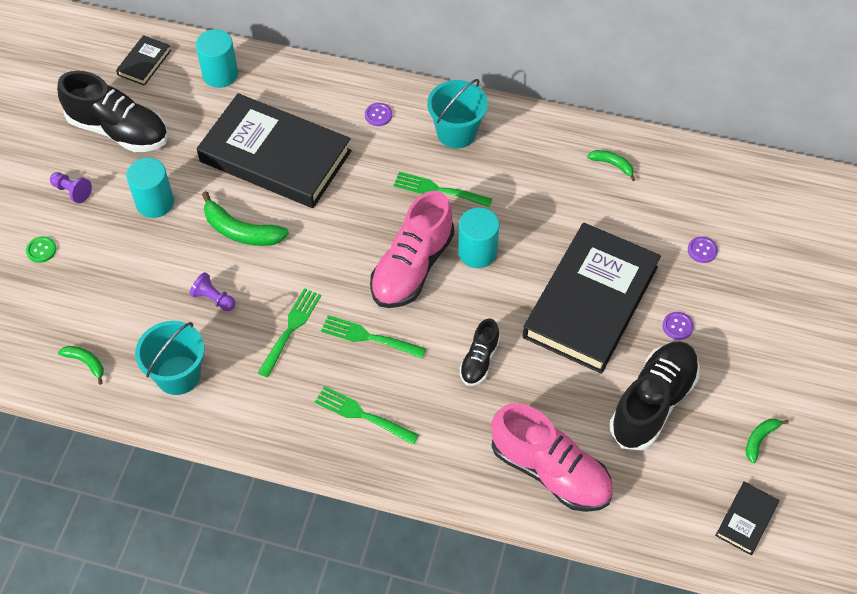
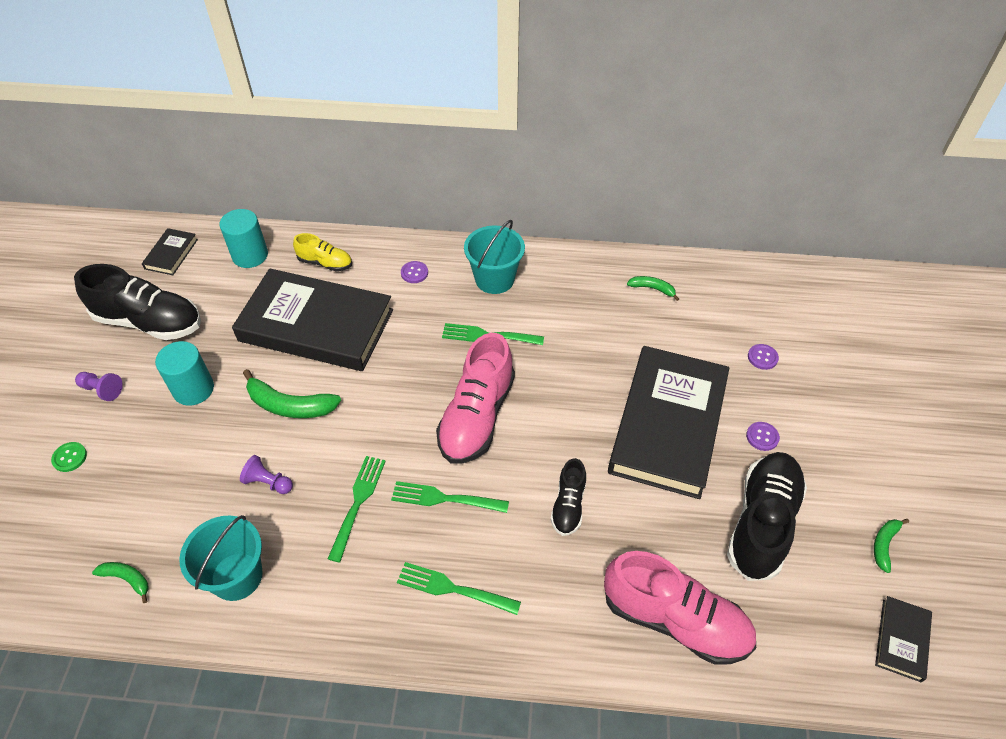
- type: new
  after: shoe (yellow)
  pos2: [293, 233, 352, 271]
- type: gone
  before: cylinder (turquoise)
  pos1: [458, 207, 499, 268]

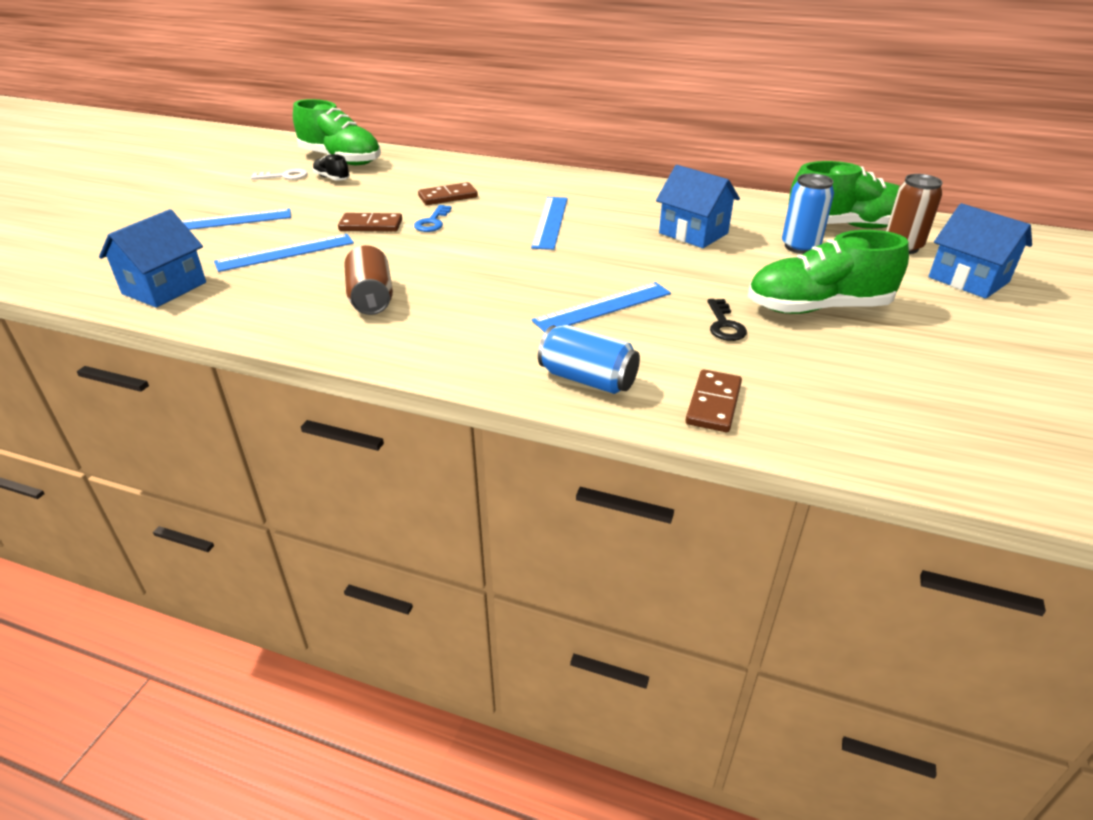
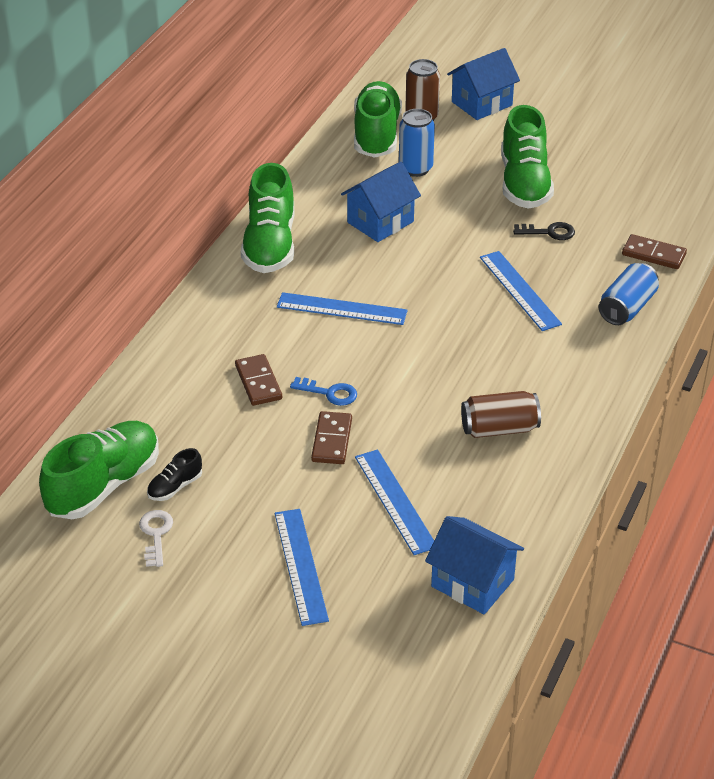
- type: new
  after: shoe (green)
  pos2: [241, 163, 295, 273]

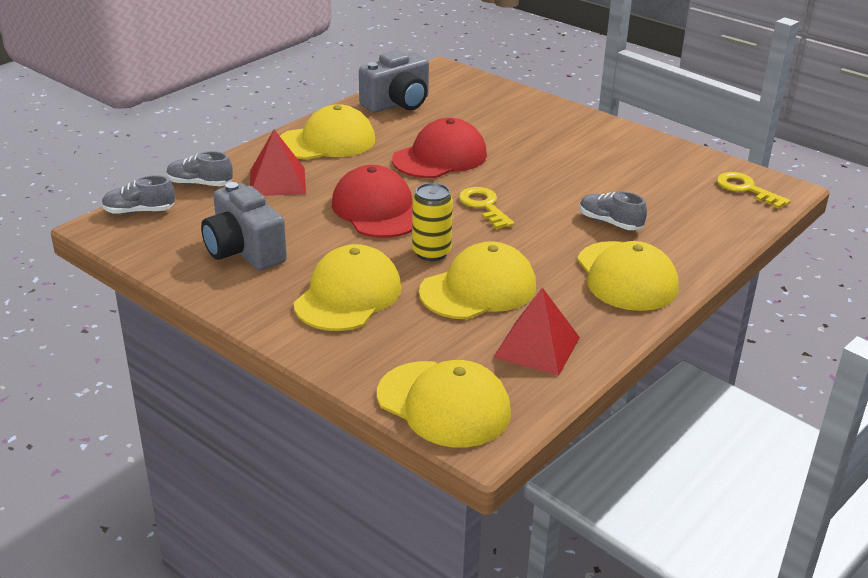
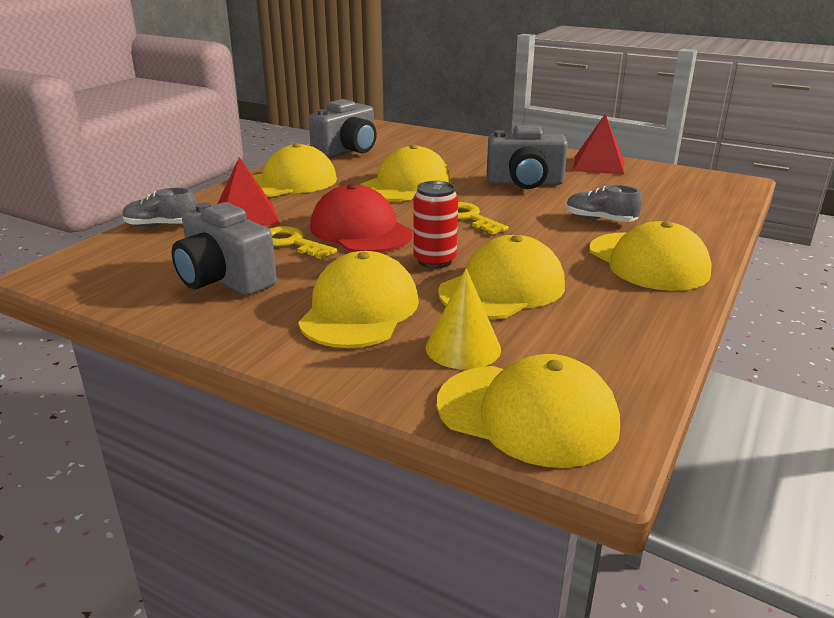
- type: shifted
  before: key (yellow)
  pos1: [717, 172, 790, 209]
  pos2: [269, 226, 337, 259]
- type: repainted
  before: cap (red)
  after: cap (yellow)
  pos1: [392, 118, 487, 178]
  pos2: [360, 145, 451, 201]
- type: repainted
  before: can (yellow)
  after: can (red)
  pos1: [412, 183, 453, 261]
  pos2: [413, 181, 458, 269]
- type: new
  after: cone (yellow)
  pos2: [426, 268, 501, 369]
- type: new
  after: camera (grey)
  pos2: [487, 125, 568, 189]
- type: shifted
  before: pyramid (red)
  pos1: [493, 287, 580, 376]
  pos2: [573, 114, 624, 175]
- type: gone
  before: shoe (grey)
  pos1: [102, 175, 175, 214]

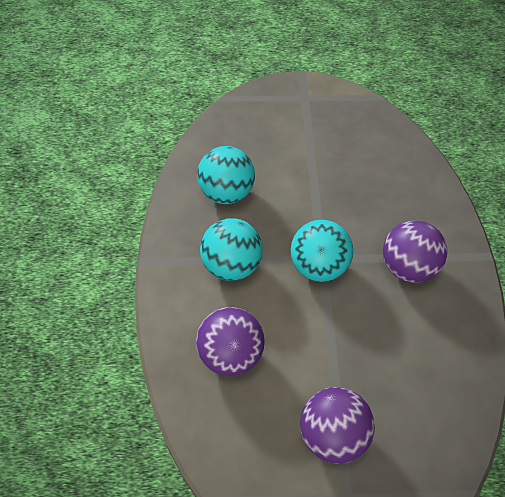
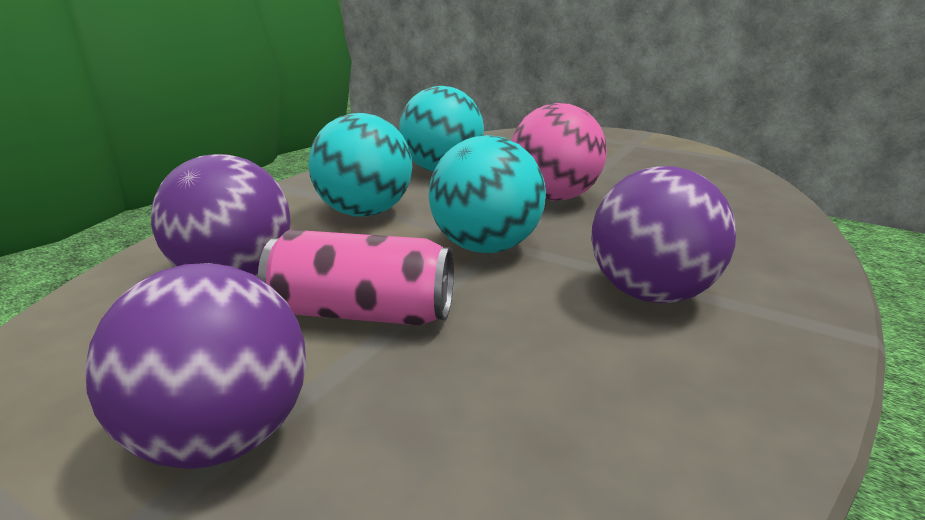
- type: new
  after: can (pink)
  pos2: [258, 230, 454, 325]
- type: new
  after: ball (pink)
  pos2: [511, 103, 607, 201]

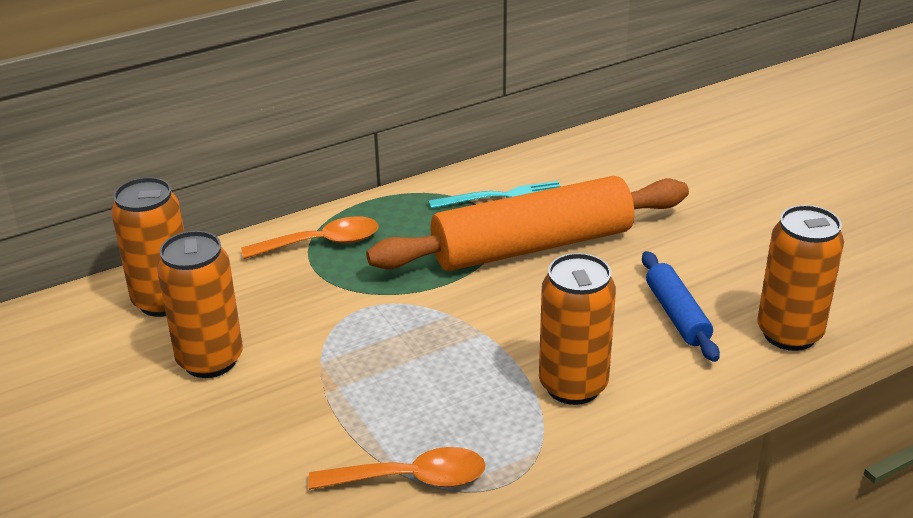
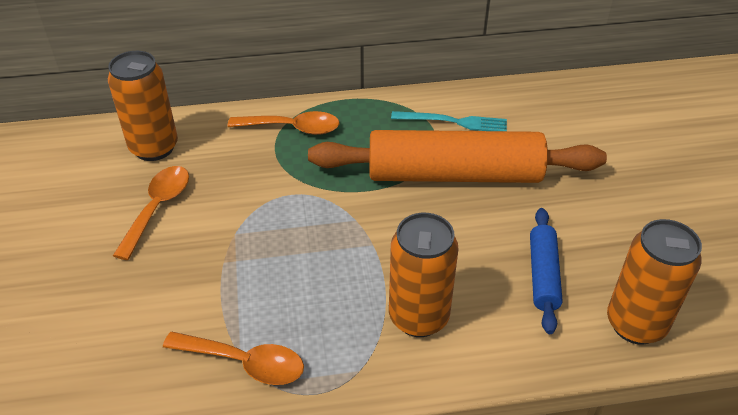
- type: swapped
  before: can (orange)
  after: spoon (orange)
  pos1: [157, 231, 243, 378]
  pos2: [113, 166, 189, 260]

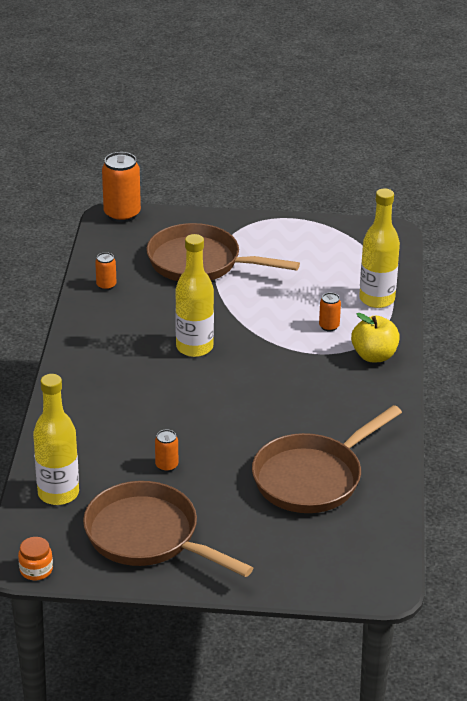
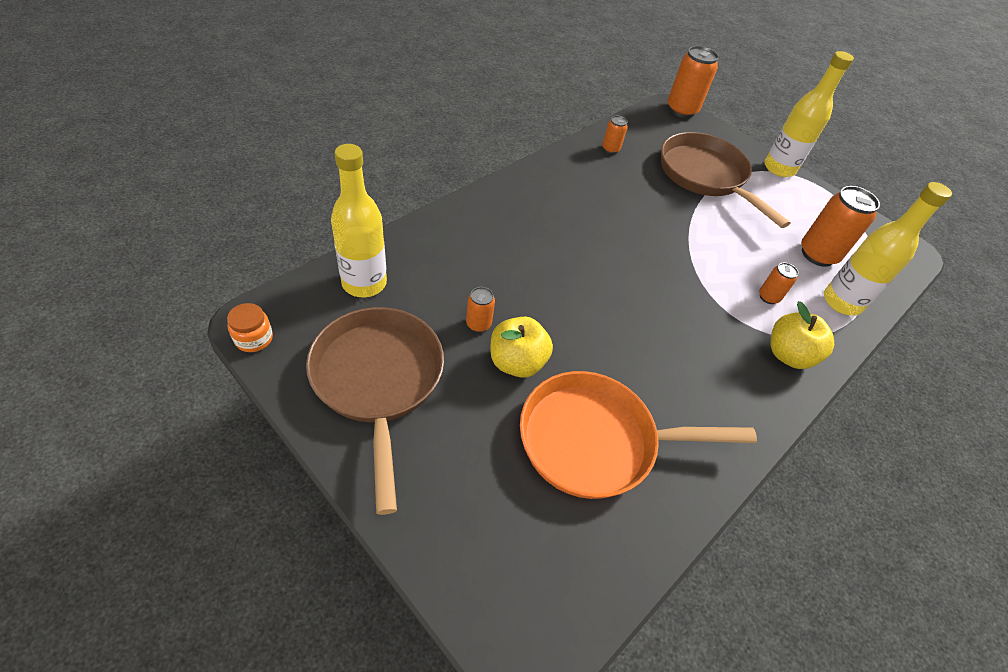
- type: new
  after: apple (yellow)
  pos2: [490, 316, 553, 378]
- type: repainted
  before: pan (brown)
  after: pan (orange)
  pos1: [252, 405, 402, 513]
  pos2: [520, 371, 757, 499]
- type: shifted
  before: bottle (yellow)
  pos1: [175, 234, 214, 357]
  pos2: [764, 51, 854, 177]
- type: new
  after: can (orange)
  pos2: [801, 186, 880, 267]

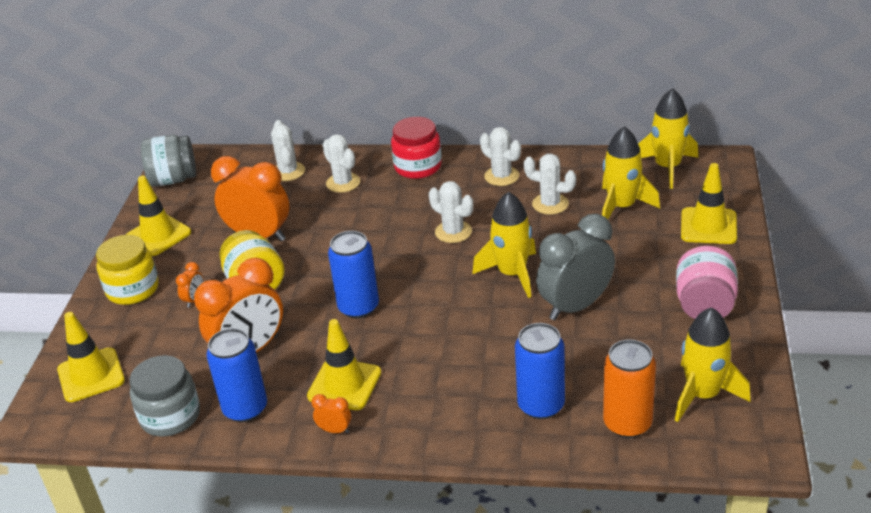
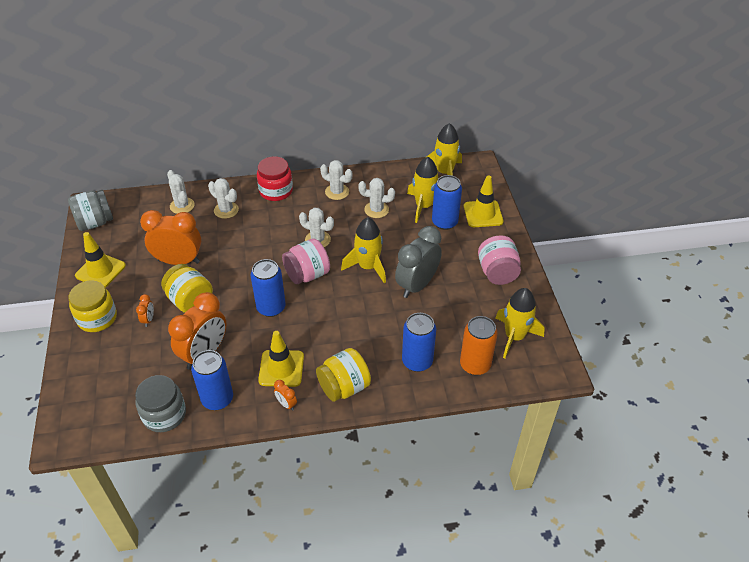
- type: rotated
  before: clock (orange)
  pos1: [311, 394, 351, 433]
  pos2: [274, 380, 297, 411]
  turn: -135
- type: new
  after: jar (pink)
  pos2: [282, 238, 330, 284]
- type: new
  after: jar (yellow)
  pos2: [316, 348, 371, 402]
- type: new
  after: can (blue)
  pos2: [432, 175, 462, 230]
- type: gone
  before: traffic cone (yellow)
  pos1: [57, 312, 125, 402]

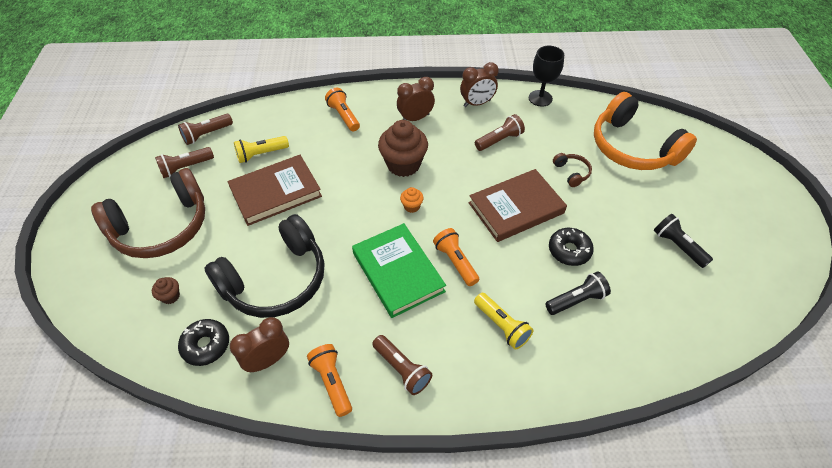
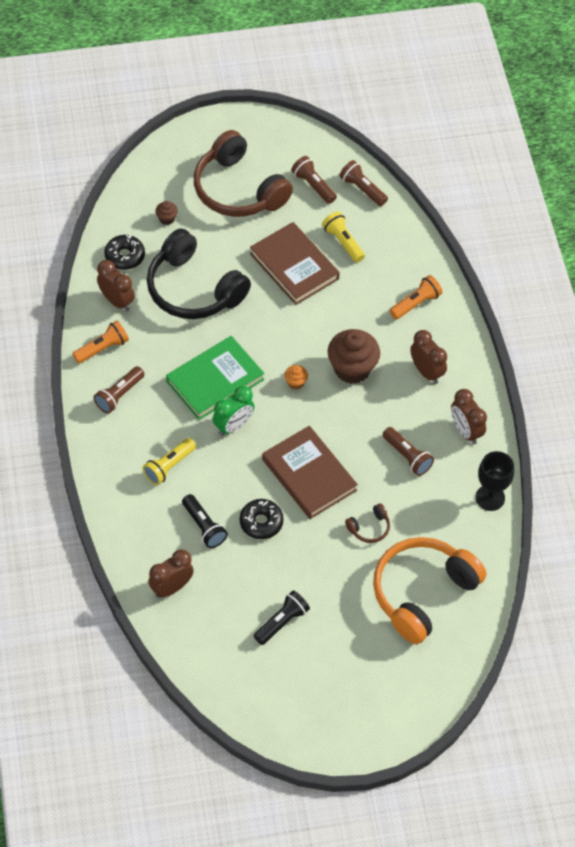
- type: new
  after: clock (brown)
  pos2: [148, 549, 194, 598]
- type: swapped
  before: flashlight (orange)
  after: clock (green)
  pos1: [433, 228, 479, 286]
  pos2: [213, 386, 254, 436]

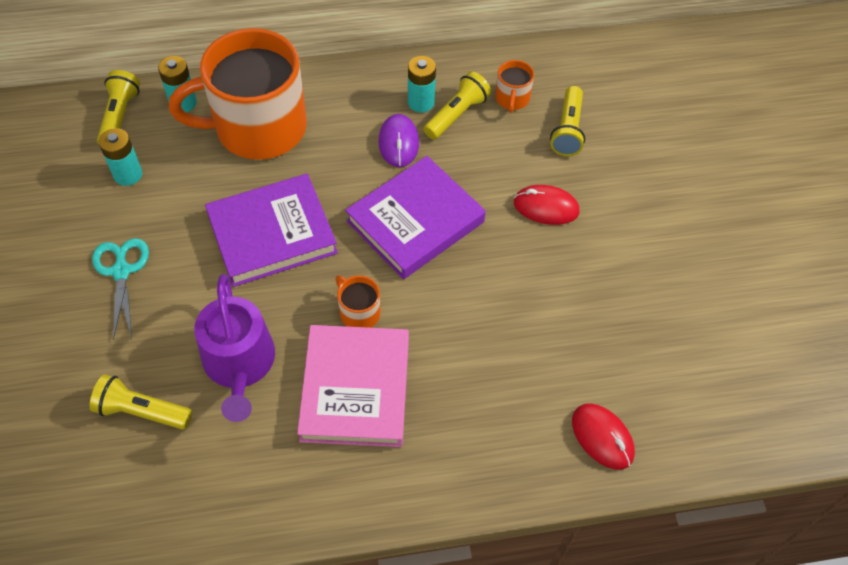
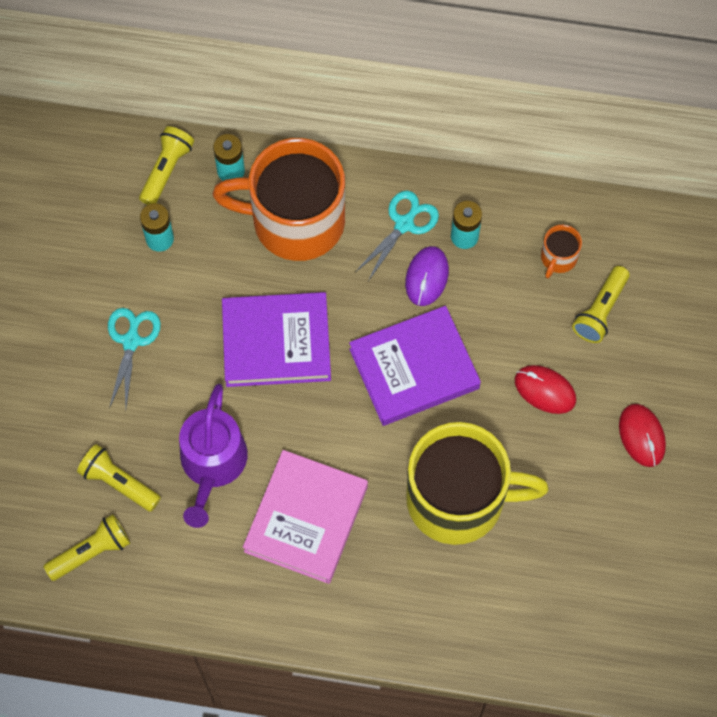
- type: shifted
  before: flashlight (yellow)
  pos1: [424, 71, 491, 140]
  pos2: [43, 514, 130, 581]
- type: new
  after: scissors (turquoise)
  pos2: [355, 191, 439, 281]
- type: new
  after: mug (yellow)
  pos2: [406, 422, 549, 545]
- type: shifted
  before: mouse (red)
  pos1: [572, 403, 635, 470]
  pos2: [619, 404, 666, 467]
- type: gone
  before: mug (orange)
  pos1: [335, 275, 381, 328]

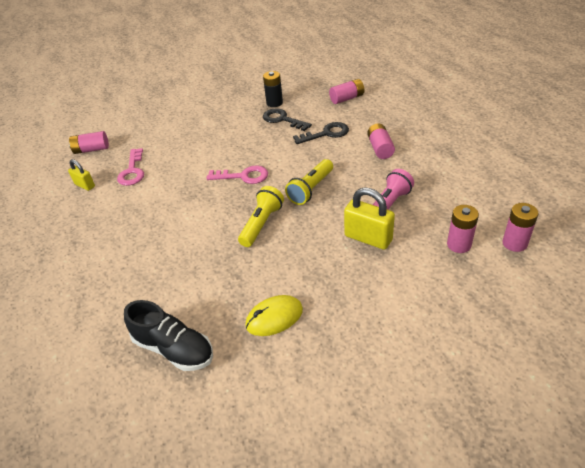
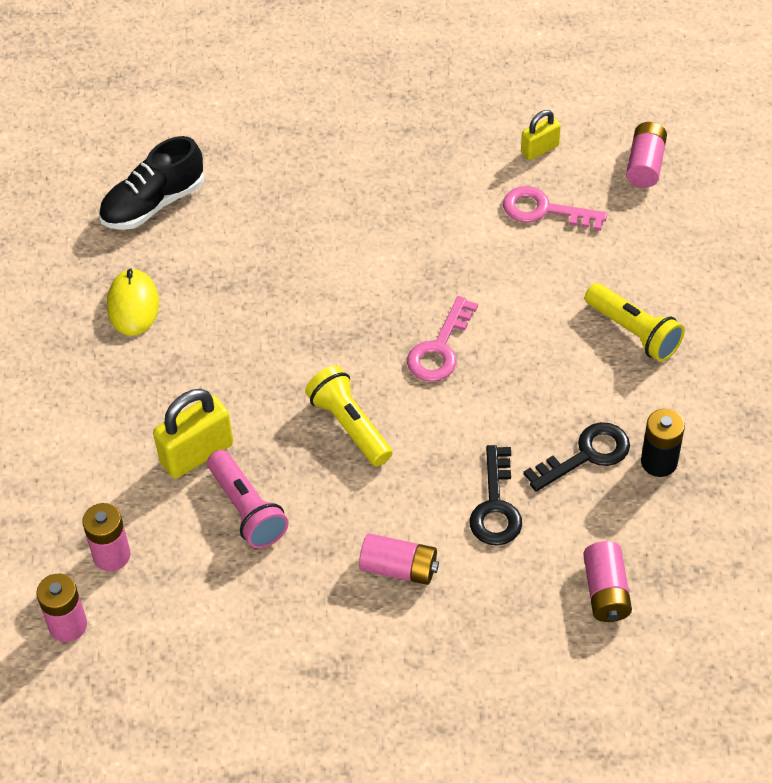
- type: shifted
  before: flashlight (yellow)
  pos1: [238, 186, 284, 247]
  pos2: [585, 283, 685, 362]

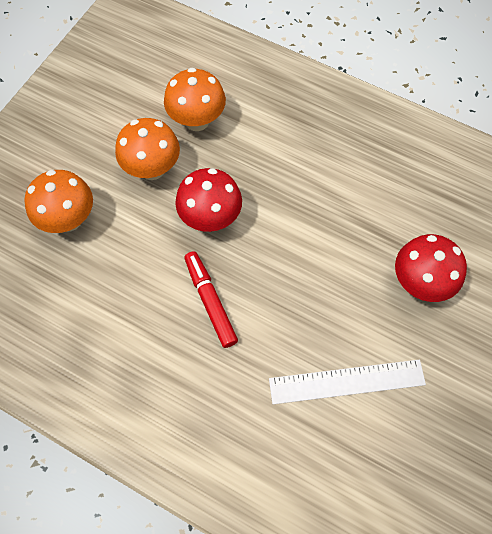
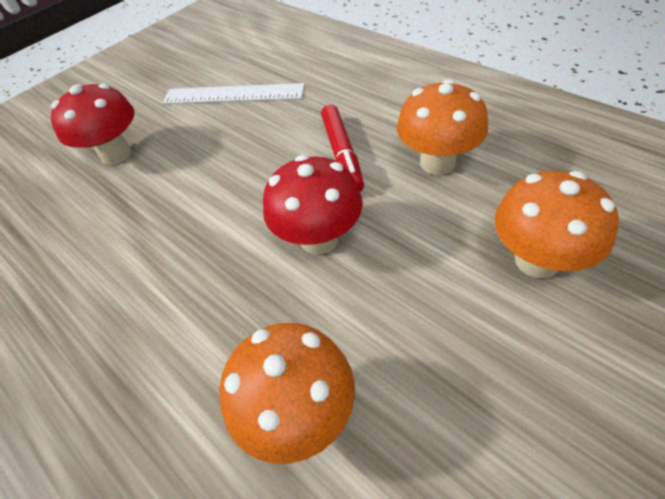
- type: shifted
  before: mushroom (orange)
  pos1: [115, 118, 180, 180]
  pos2: [397, 79, 488, 175]

